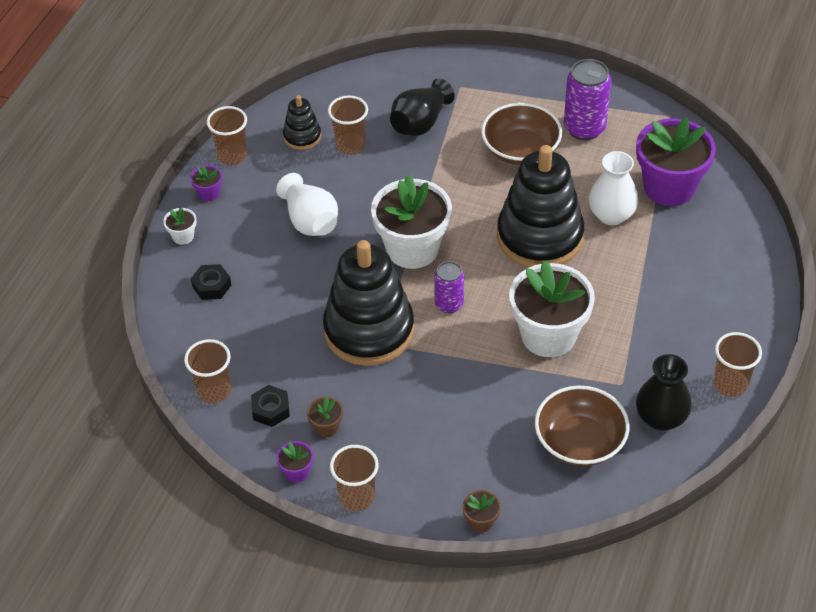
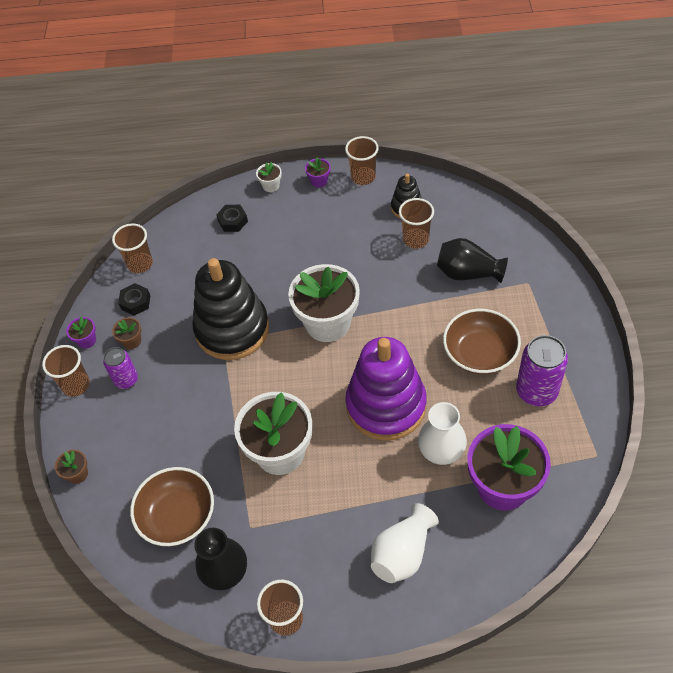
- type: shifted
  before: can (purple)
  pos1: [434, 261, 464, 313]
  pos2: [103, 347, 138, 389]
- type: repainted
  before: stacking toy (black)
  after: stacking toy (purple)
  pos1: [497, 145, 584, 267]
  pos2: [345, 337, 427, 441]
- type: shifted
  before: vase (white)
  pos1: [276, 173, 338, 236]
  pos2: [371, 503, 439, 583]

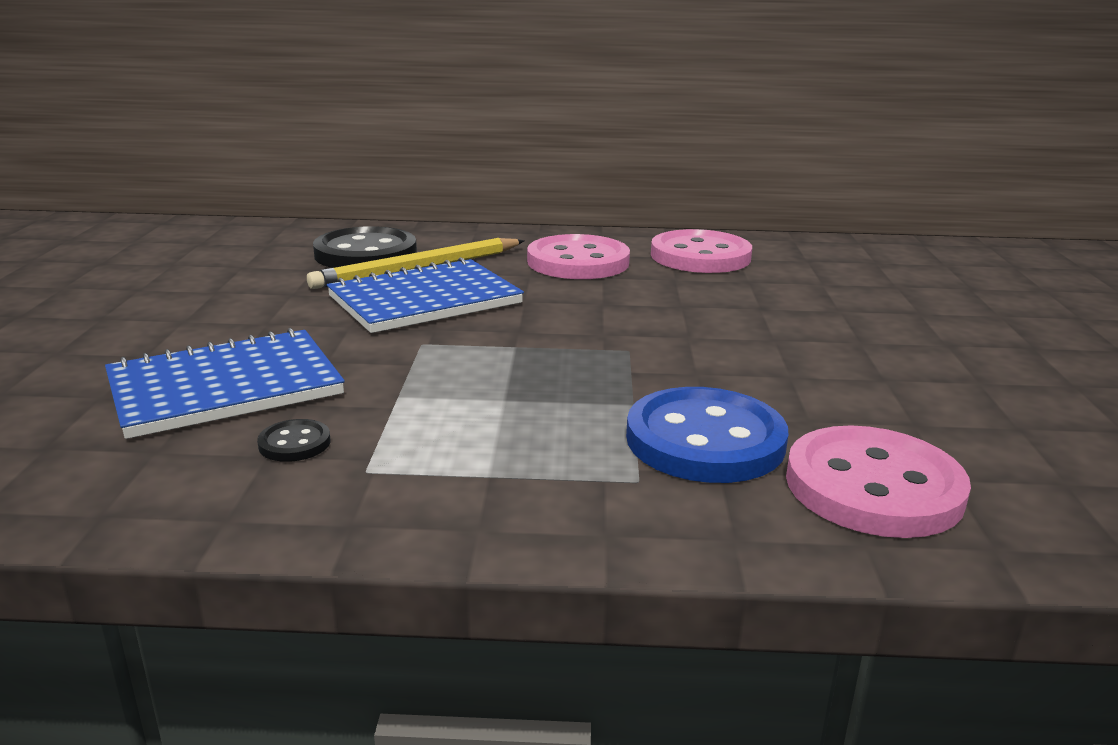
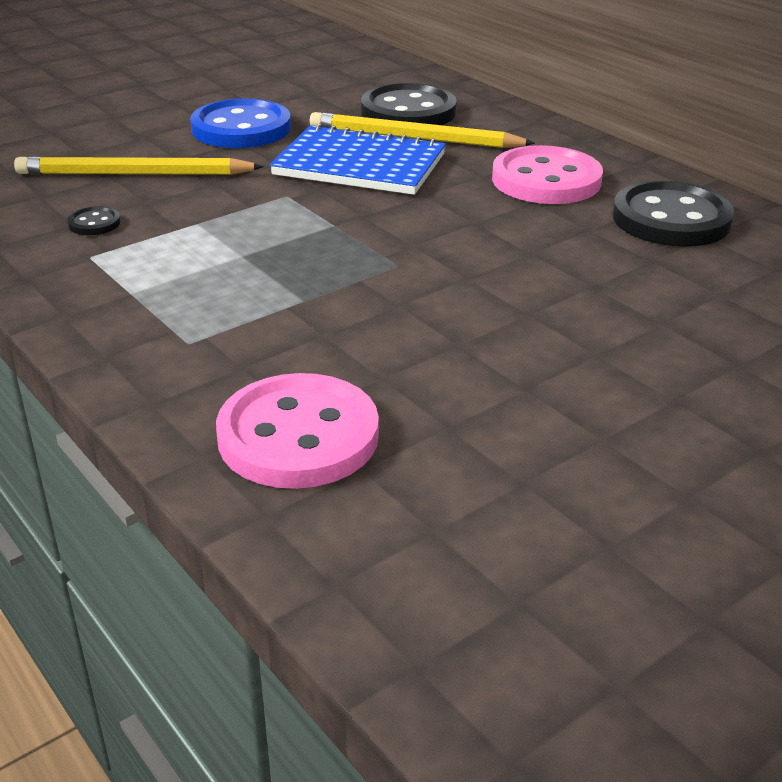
- type: swapped
  before: notebook (blue)
  after: pencil (yellow)
  pos1: [105, 328, 345, 439]
  pos2: [14, 156, 264, 175]
- type: shifted
  before: button (blue)
  pos1: [626, 387, 788, 483]
  pos2: [190, 98, 291, 148]
- type: repainted
  before: button (pink)
  after: button (black)
  pos1: [651, 229, 752, 273]
  pos2: [613, 181, 734, 247]

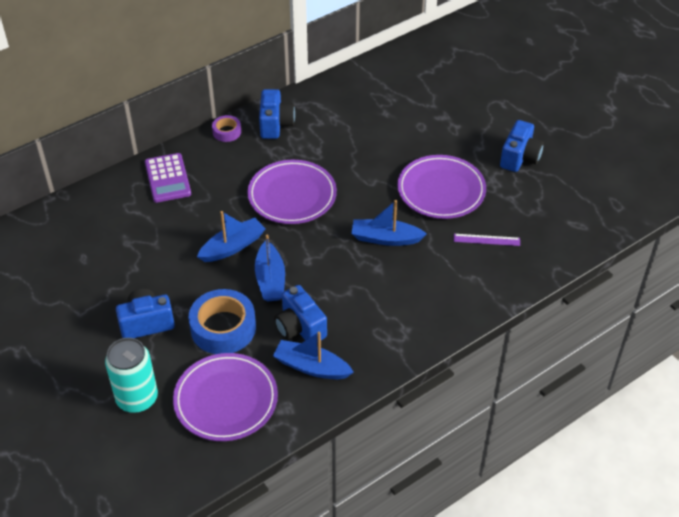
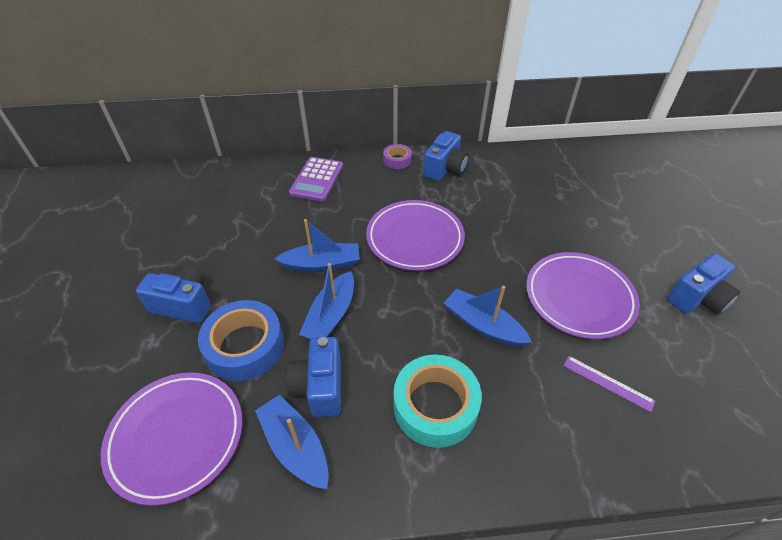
- type: new
  after: tape (turquoise)
  pos2: [394, 355, 482, 448]
- type: gone
  before: can (turquoise)
  pos1: [105, 338, 158, 413]

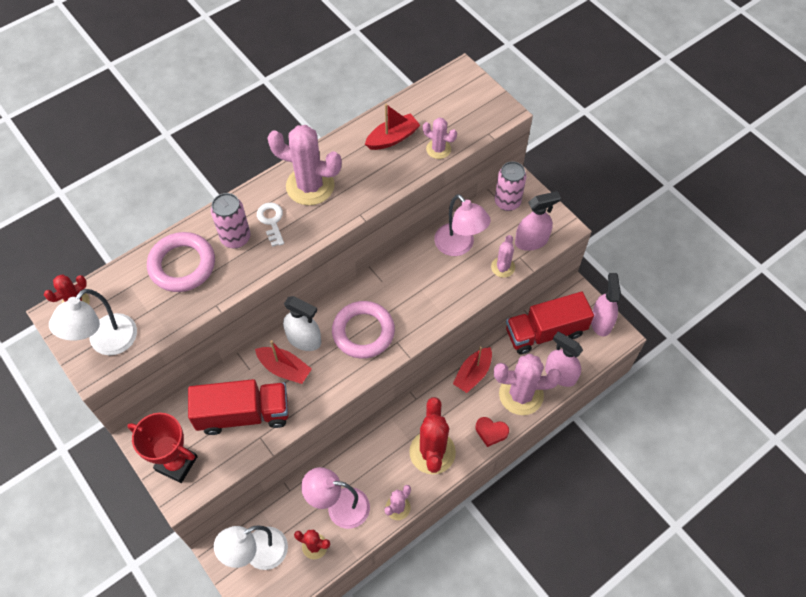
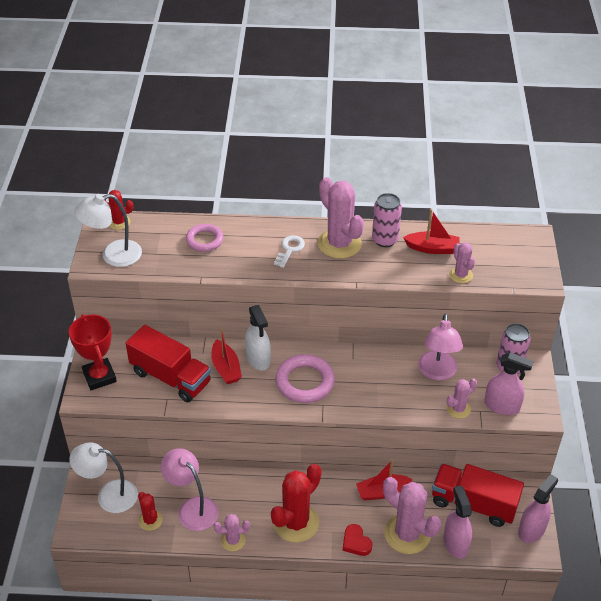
- type: scaled
  before: ring (pink)
  pos1: [147, 232, 215, 292]
  pos2: [186, 224, 224, 252]
  scale: 0.65
- type: shifted
  before: can (pink)
  pos1: [211, 193, 251, 249]
  pos2: [372, 193, 402, 247]

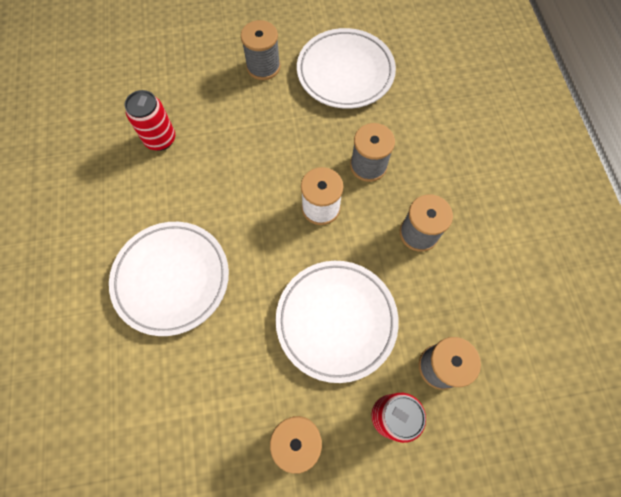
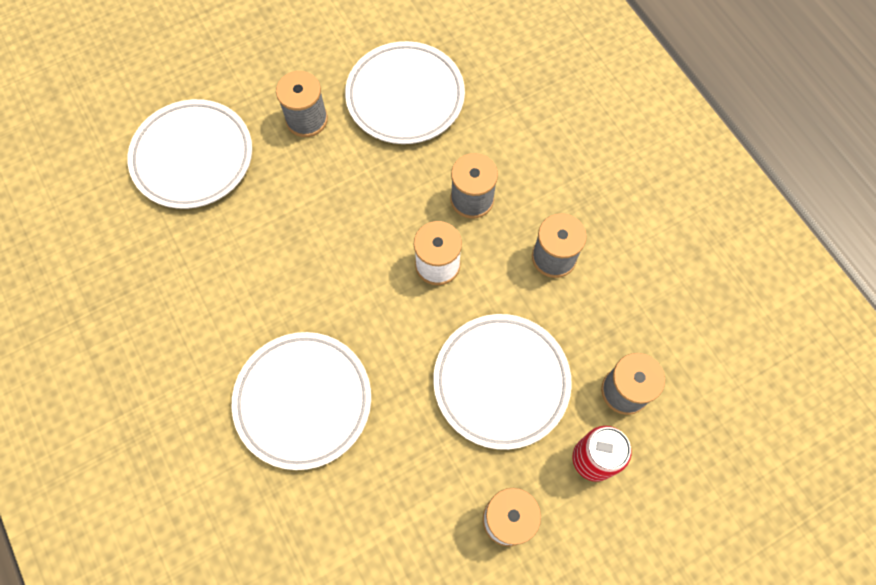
- type: new
  after: plate (white)
  pos2: [127, 99, 252, 209]
- type: gone
  before: can (red)
  pos1: [125, 90, 175, 151]

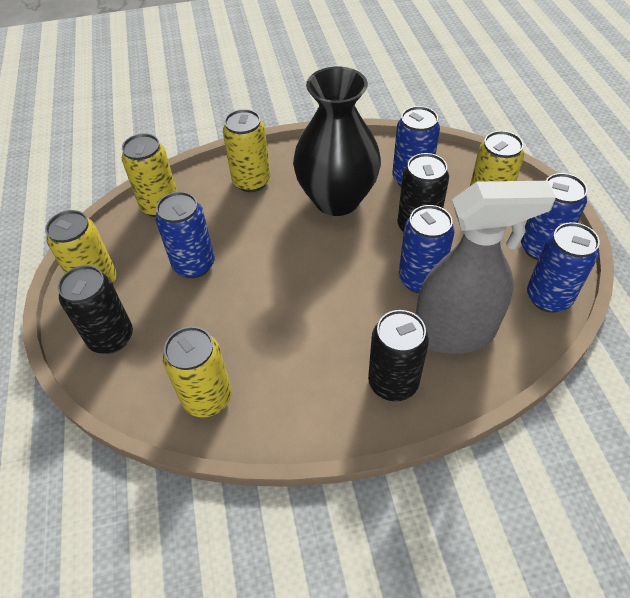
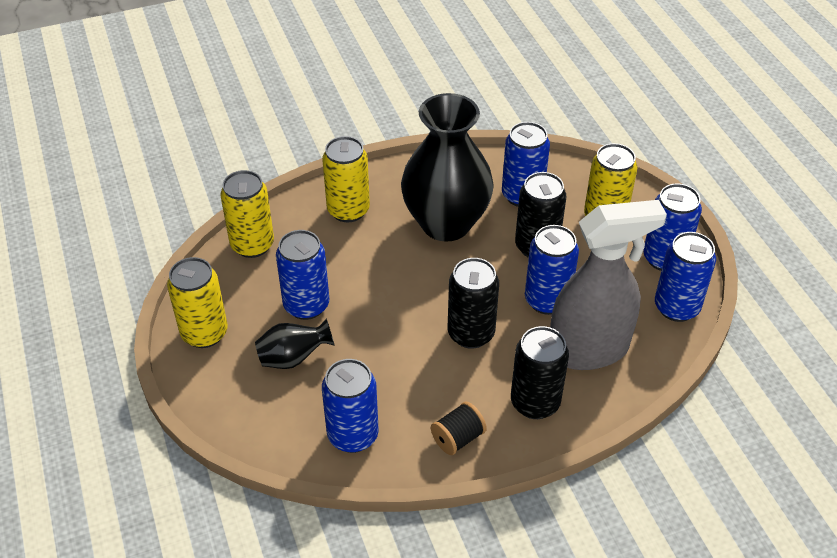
- type: new
  after: vase (black)
  pos2: [255, 319, 335, 369]
- type: repainted
  before: can (yellow)
  after: can (blue)
  pos1: [163, 326, 232, 417]
  pos2: [322, 359, 378, 453]
- type: new
  after: spool (black)
  pos2: [431, 402, 487, 455]
- type: shifted
  before: can (black)
  pos1: [58, 265, 133, 354]
  pos2: [448, 258, 499, 349]

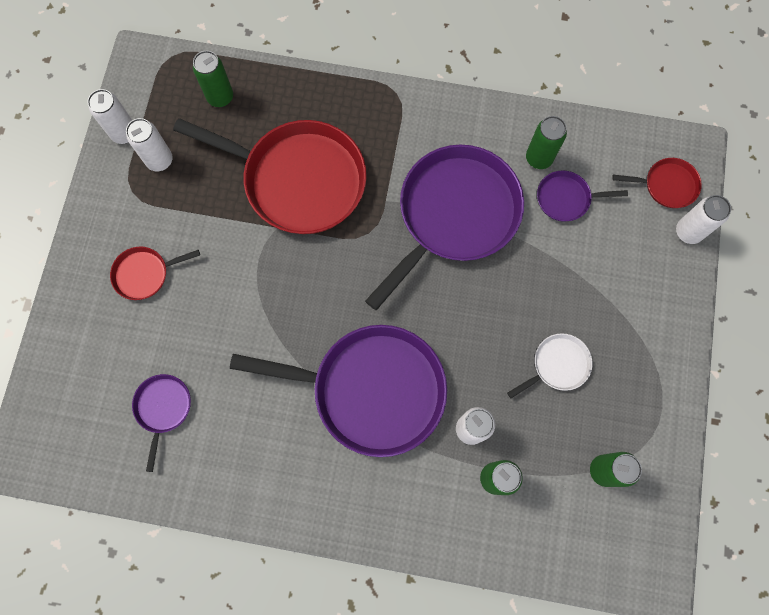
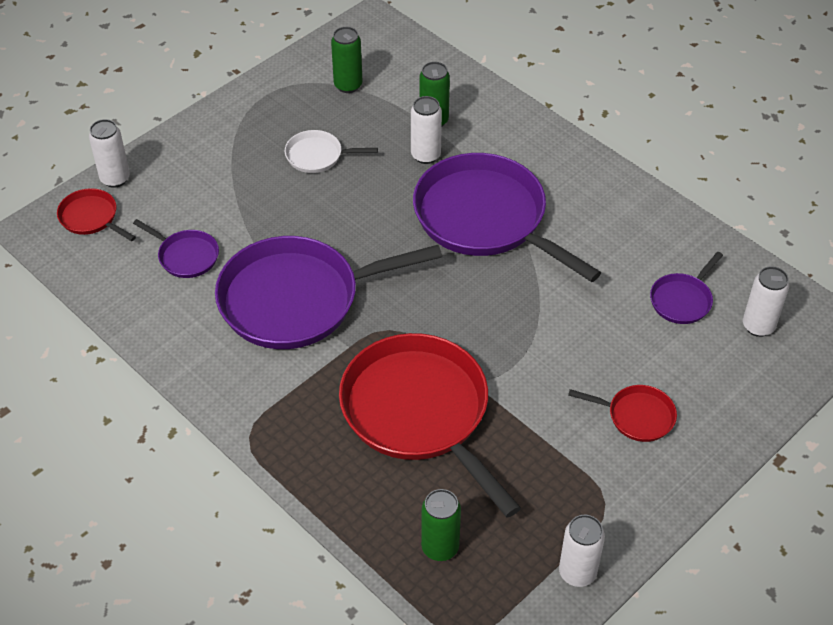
- type: shifted
  before: can (white)
  pos1: [126, 118, 173, 171]
  pos2: [743, 266, 789, 337]
- type: gone
  before: can (green)
  pos1: [526, 116, 567, 169]

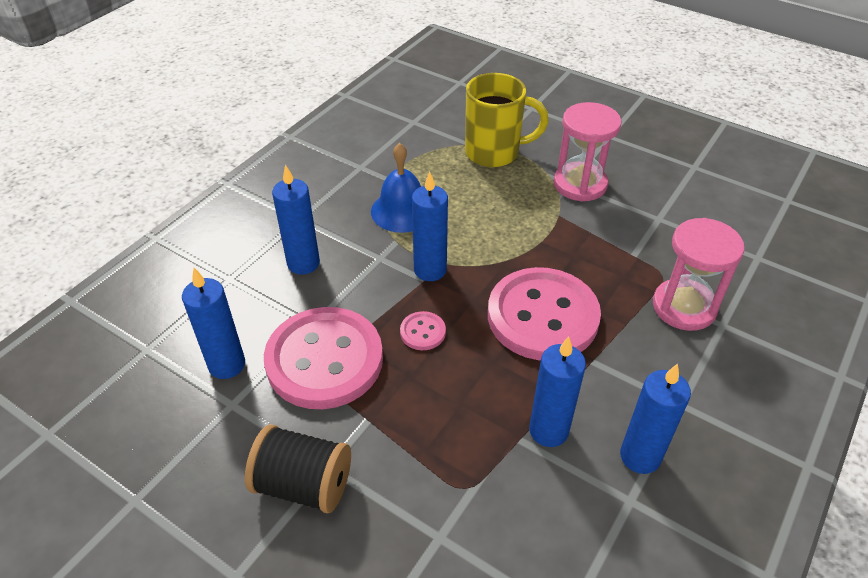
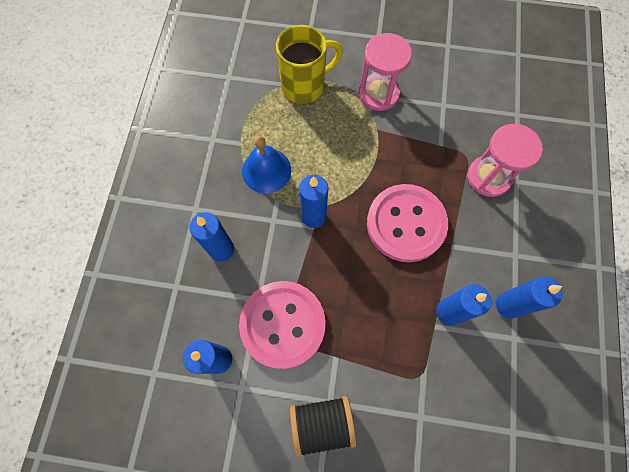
- type: gone
  before: button (pink)
  pos1: [400, 311, 446, 350]

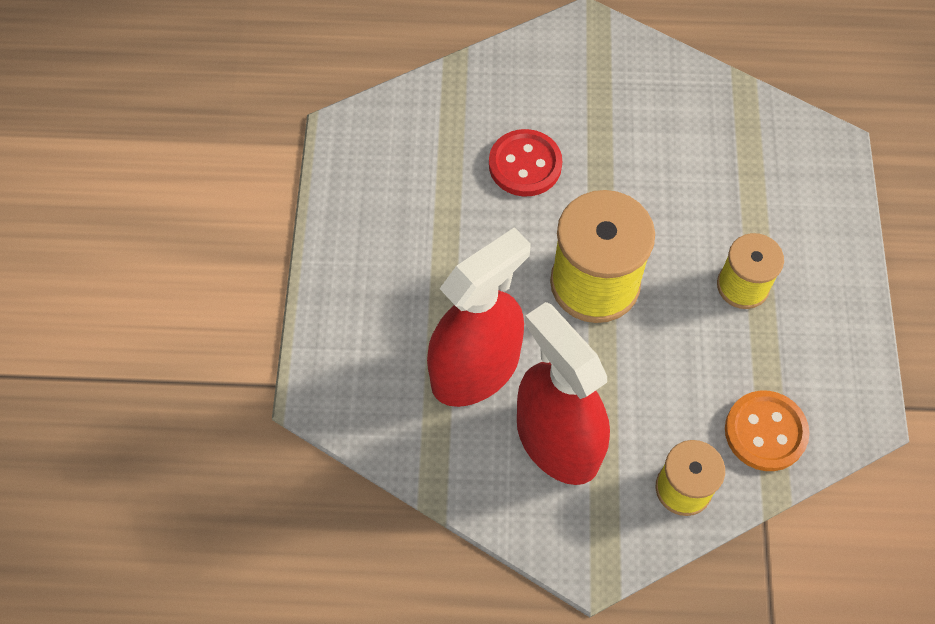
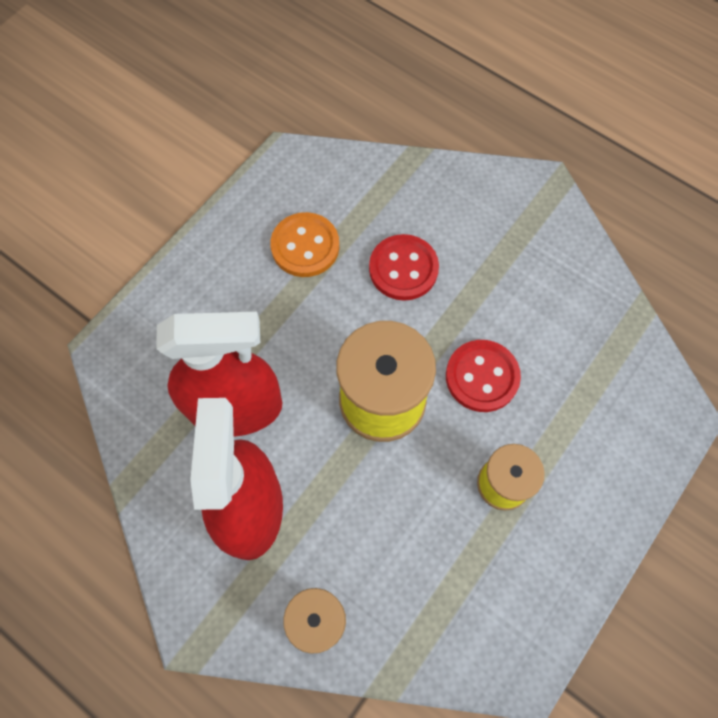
- type: shifted
  before: button (orange)
  pos1: [725, 391, 810, 471]
  pos2: [270, 212, 339, 277]
- type: new
  after: button (red)
  pos2: [446, 340, 521, 412]

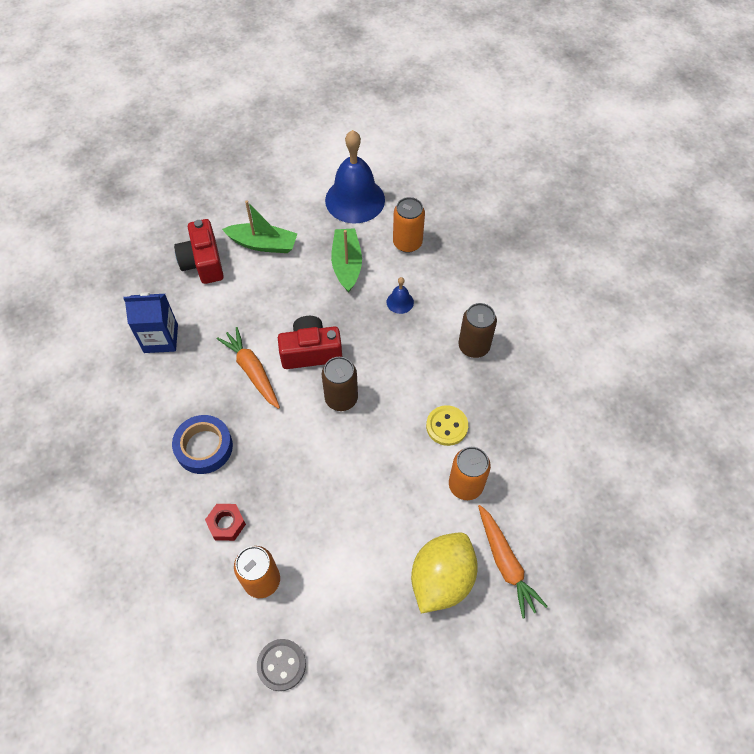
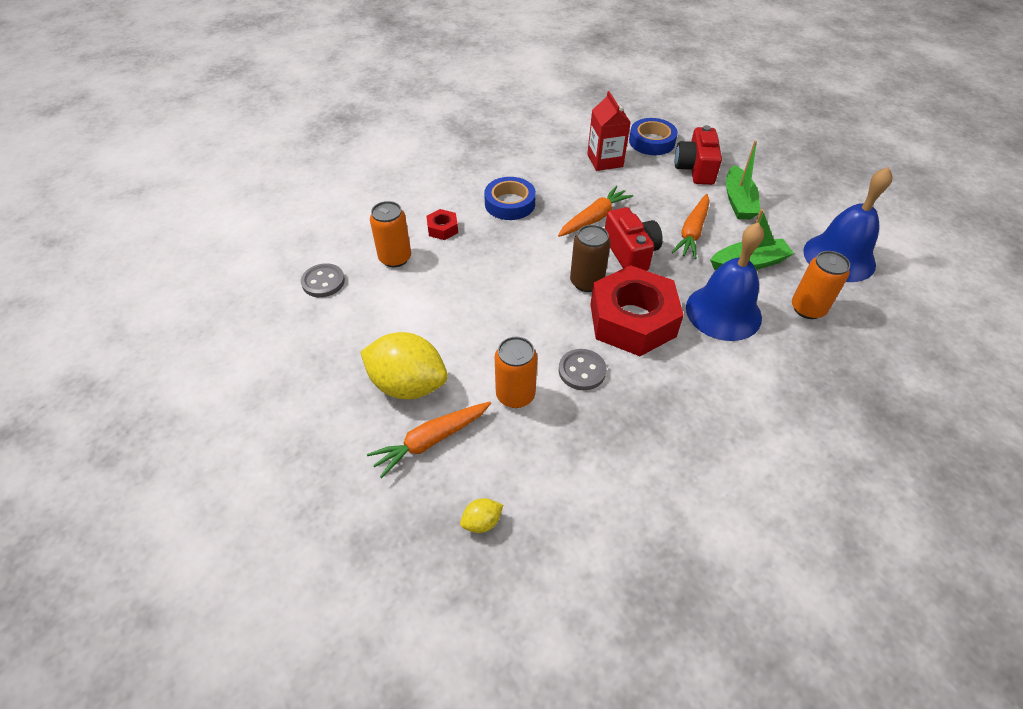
- type: new
  after: lemon (yellow)
  pos2: [460, 498, 503, 533]
- type: repainted
  before: button (yellow)
  after: button (grey)
  pos1: [426, 405, 468, 446]
  pos2: [559, 349, 606, 390]
- type: repainted
  before: carton (blue)
  after: carton (red)
  pos1: [123, 292, 178, 353]
  pos2: [587, 91, 631, 171]
- type: new
  after: nut (red)
  pos2: [590, 265, 684, 356]
- type: new
  after: tape (blue)
  pos2: [629, 118, 678, 155]
- type: new
  after: carrot (orange)
  pos2: [672, 194, 710, 259]
- type: rotated
  before: camera (red)
  pos1: [174, 219, 224, 284]
  pos2: [675, 125, 722, 185]
  turn: -60
- type: scaled
  before: bell (blue)
  pos1: [387, 277, 414, 314]
  pos2: [686, 222, 764, 341]
  scale: 2.37
- type: gone
  before: can (brown)
  pos1: [458, 303, 497, 358]

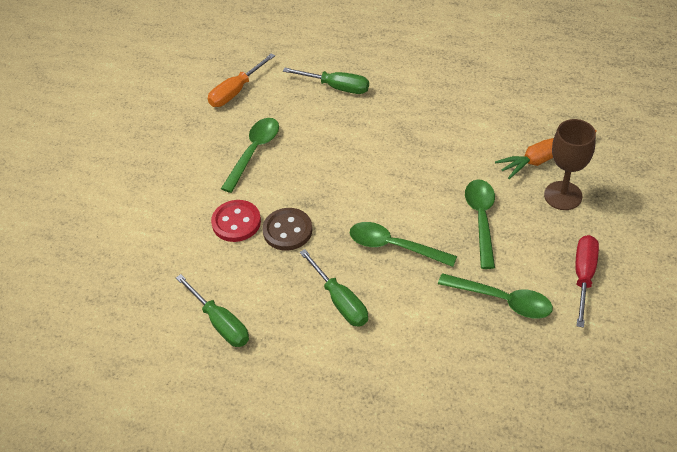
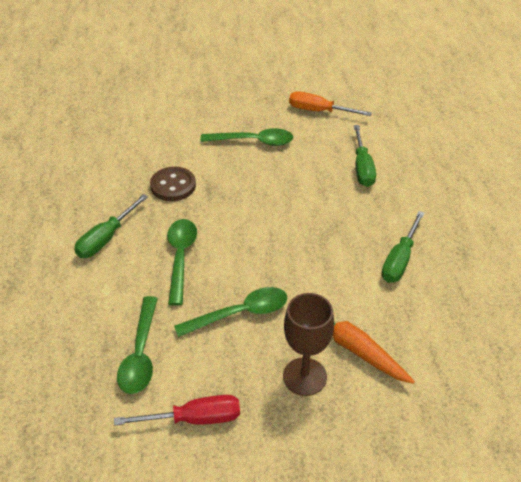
- type: shifted
  before: screwdriver (green)
  pos1: [176, 274, 249, 347]
  pos2: [382, 211, 425, 283]
- type: gone
  before: button (red)
  pos1: [211, 200, 261, 242]

